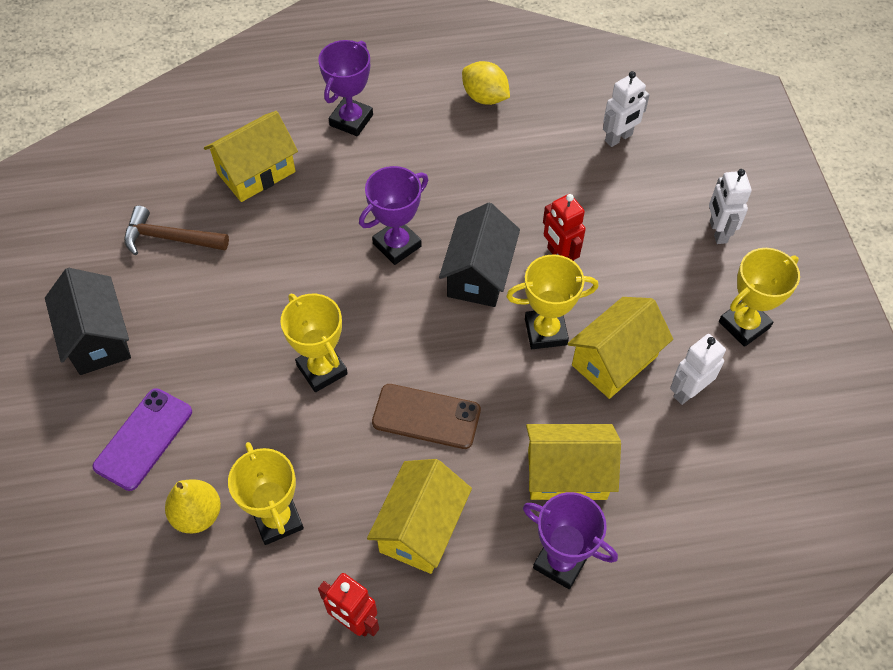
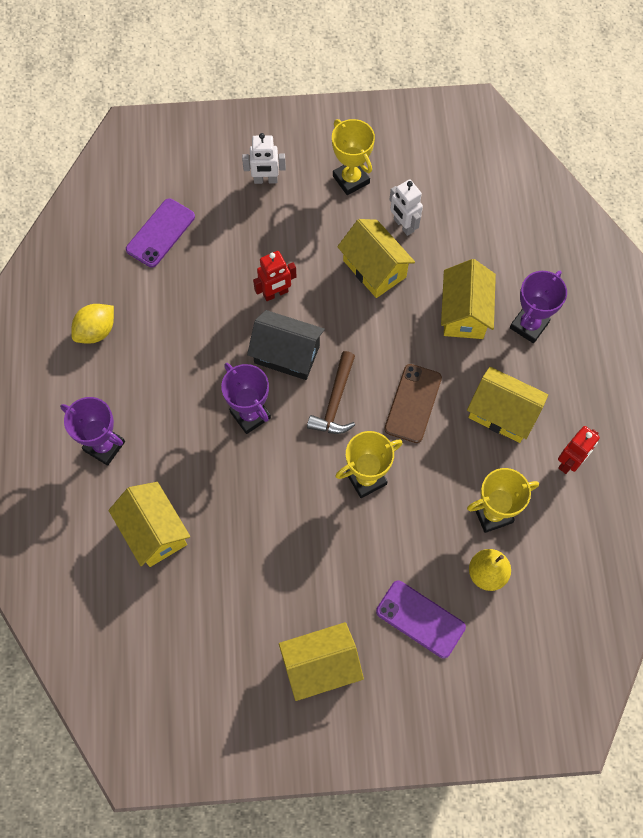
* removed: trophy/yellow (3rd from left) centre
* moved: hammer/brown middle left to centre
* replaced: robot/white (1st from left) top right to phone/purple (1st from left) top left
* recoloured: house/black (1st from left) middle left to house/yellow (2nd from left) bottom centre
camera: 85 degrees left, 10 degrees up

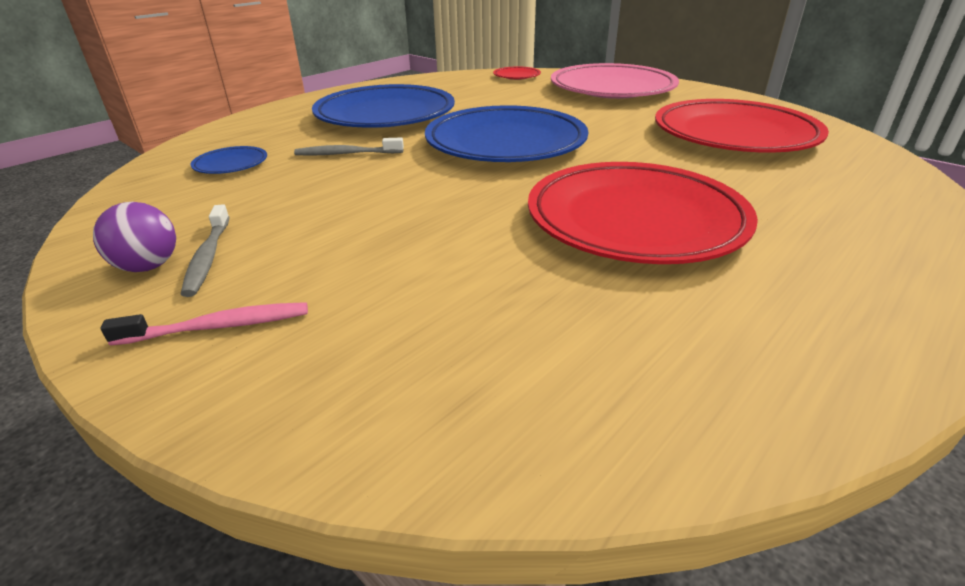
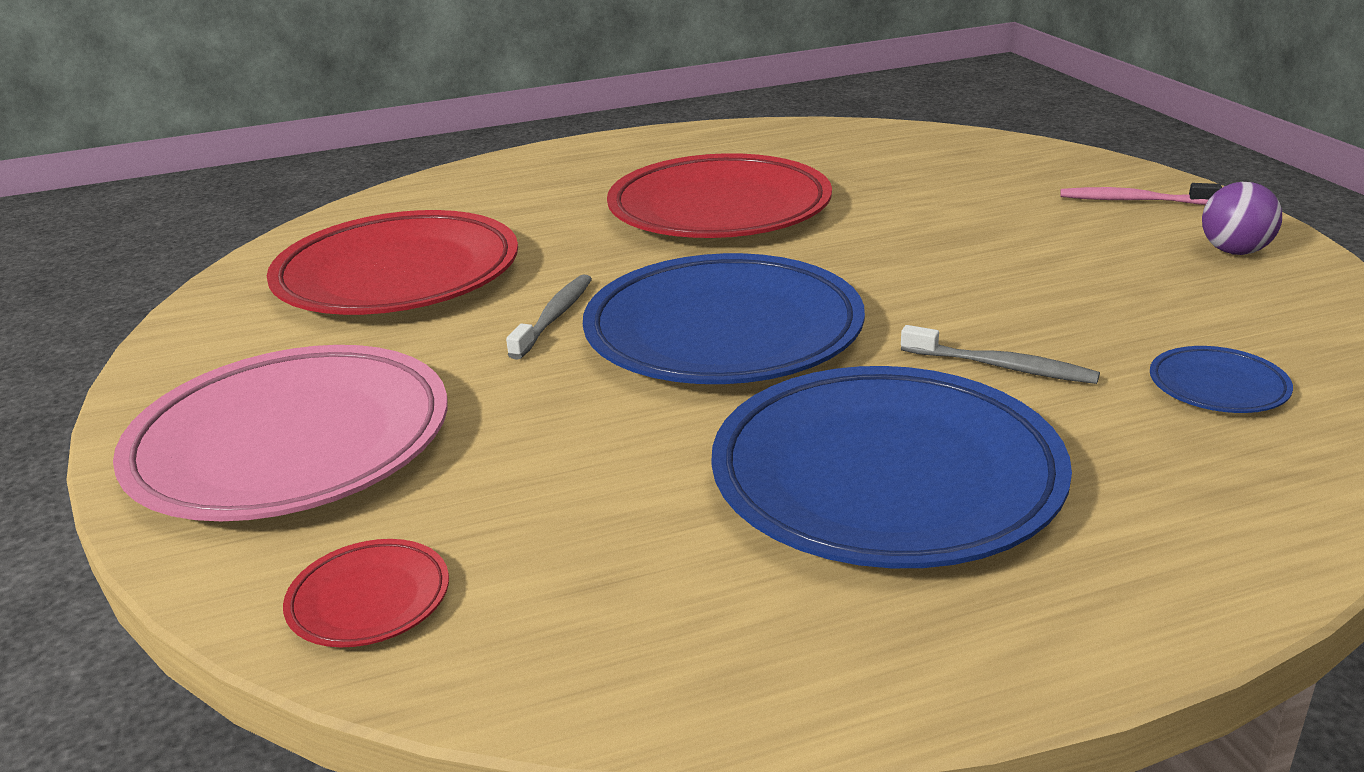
* moved: toothbrush/grey (1st from left) middle left to centre
camera: 150 degrees left, 5 degrees down

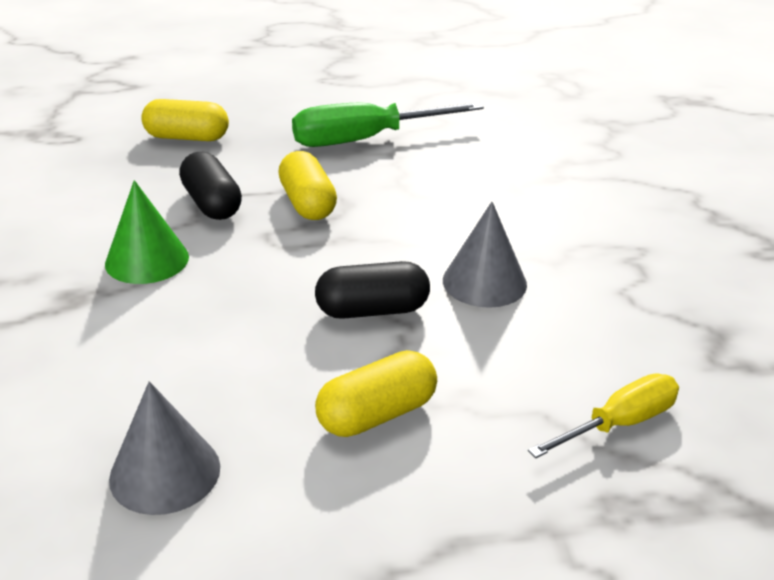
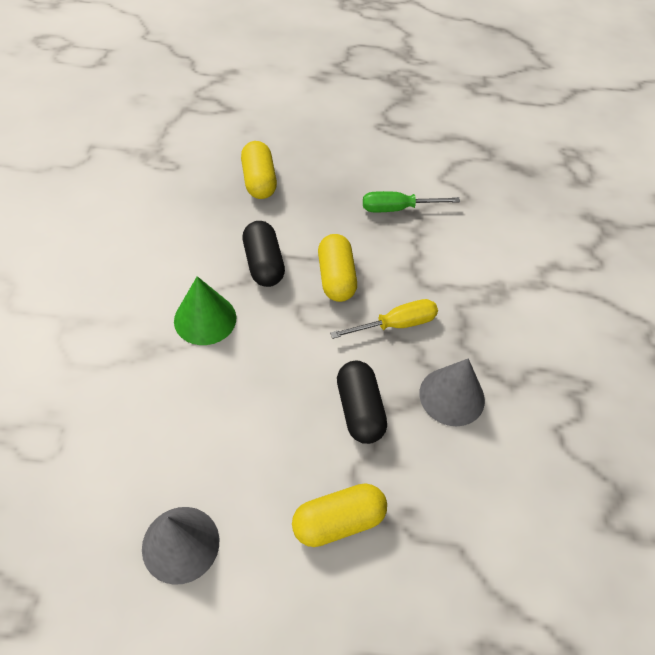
* moved: screwdriver/yellow bottom right to centre
* turned: capsule/yellow (1st from left) top left = top centre 60 degrees clockwise
* turned: capsule/black (2nd from left) centre = centre 75 degrees clockwise
* resized: screwdriver/green top centre = top centre x0.61
camera: 10 degrees right, 20 degrees up

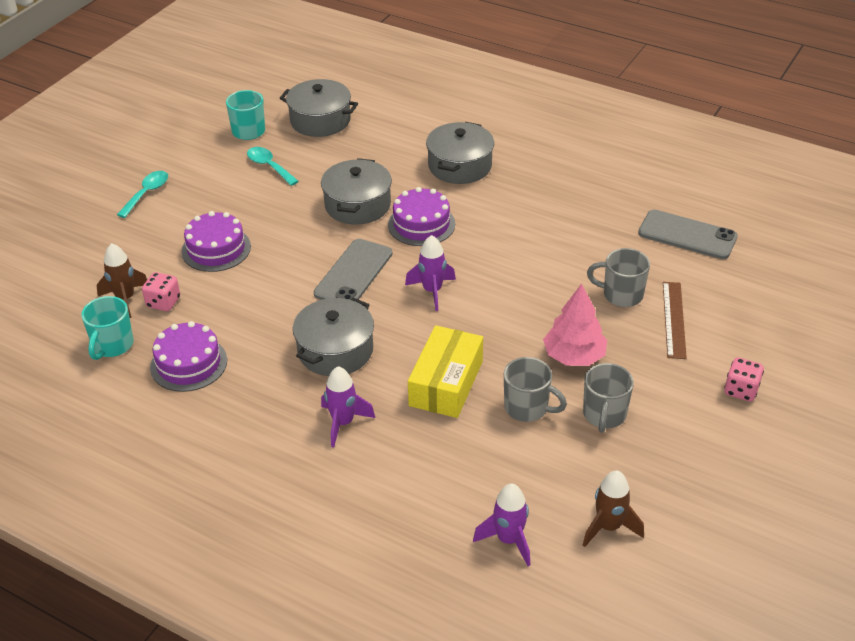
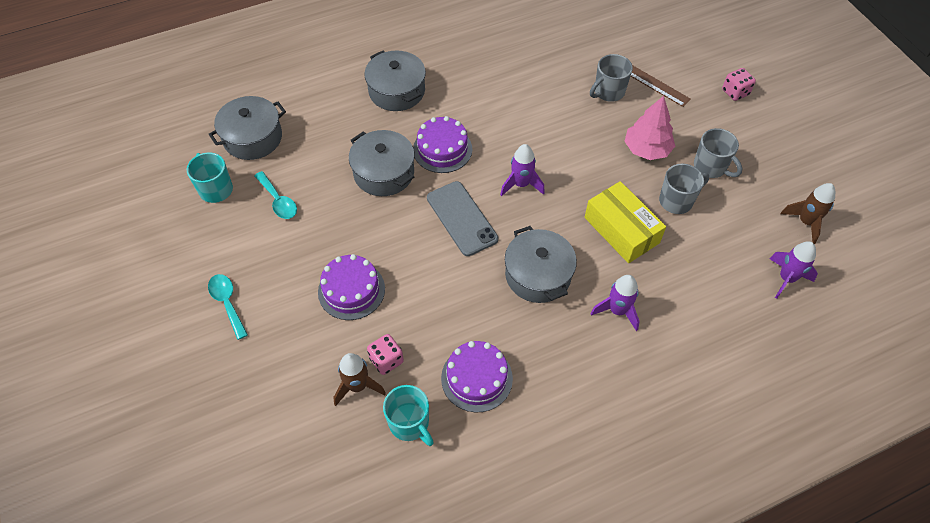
* removed: phone/grey (2nd from left) middle right
* turned: spoon/turquoise (2nd from left) top left = middle left 120 degrees counterclockwise
camera: 55 degrees left, 15 degrees up

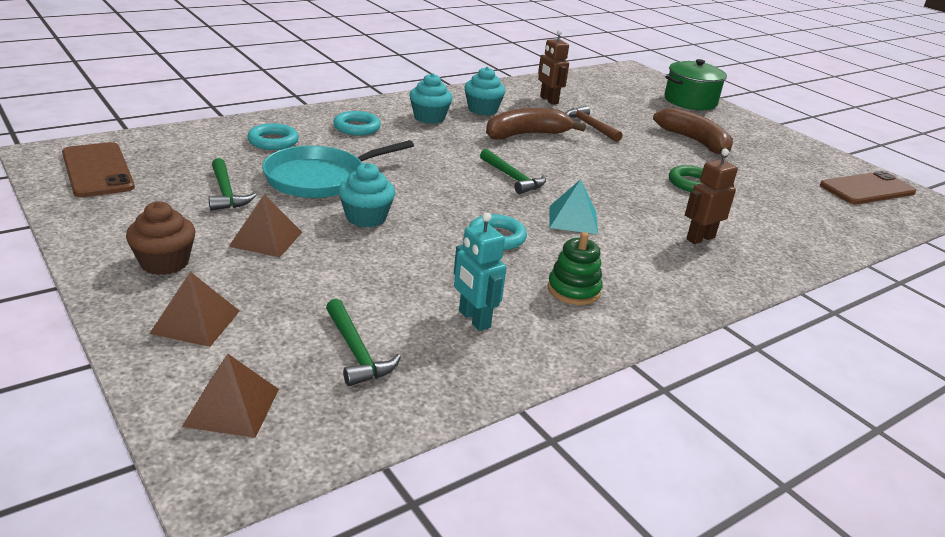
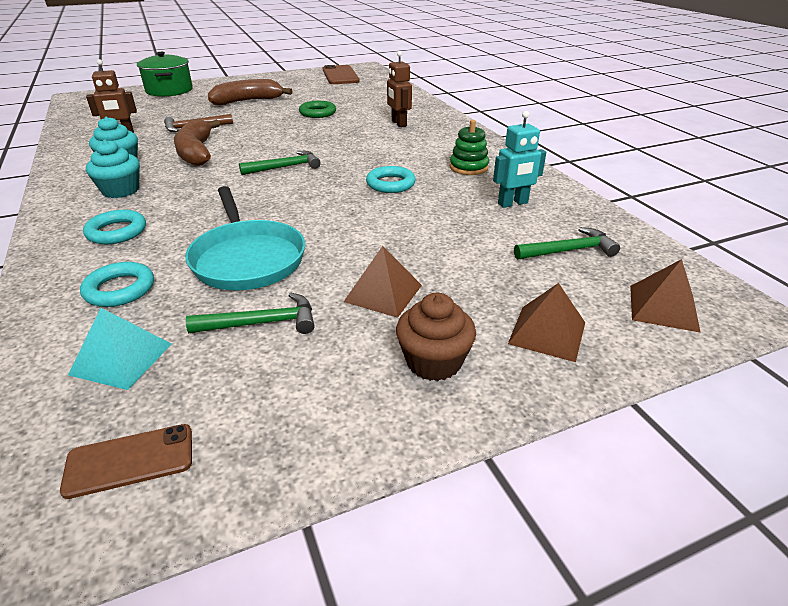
* removed: cupcake/turquoise (1st from left) centre
* moved: pyramid/turquoise centre to middle left
* resized: phone/brown (1st from left) top left = bottom left x0.62
camera: 75 degrees left, 5 degrees up

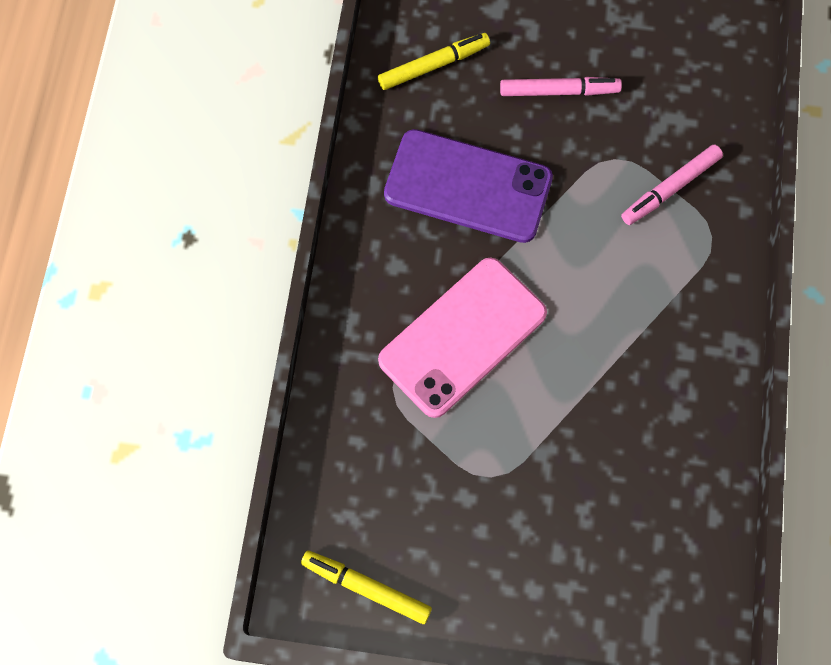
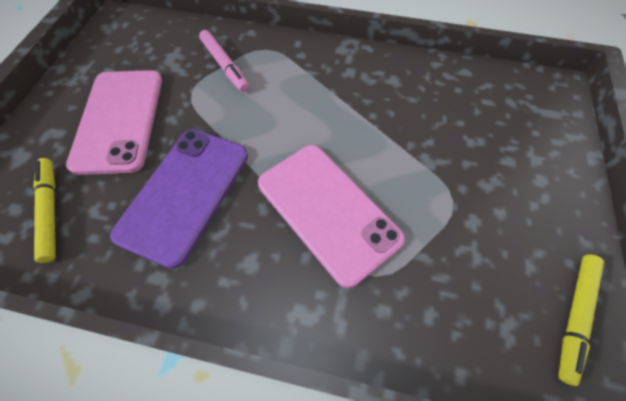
* replaced: marker/pink (1st from left) top right to phone/pink (1st from left) top left
camera: 85 degrees left, 10 degrees down

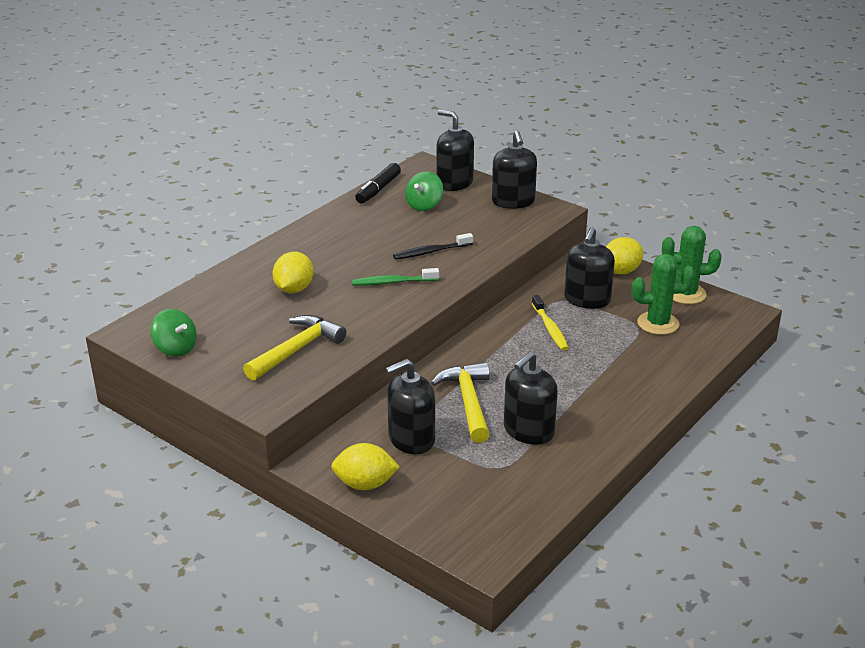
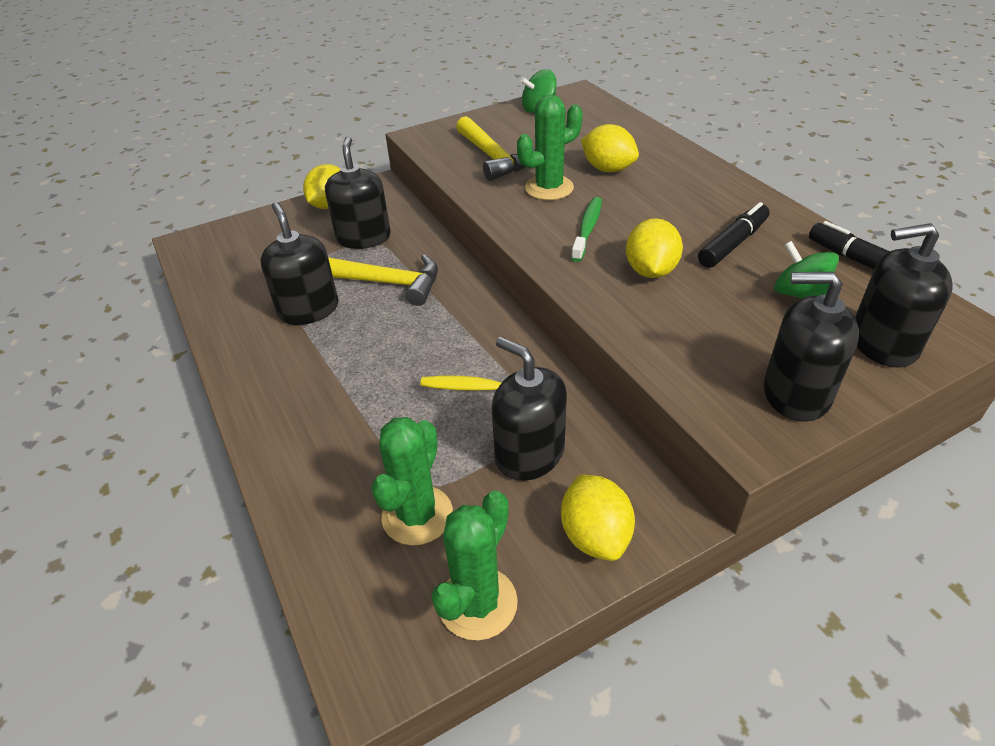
* added: cactus/green (3rd from left) top centre
* added: marker/black (1st from left) top right
* replaced: toothbrush/black centre to lemon/yellow (4th from left) top centre
* turned: soap dispenser/black (2nd from left in the first image) top centre = middle right 150 degrees counterclockwise
camera: 115 degrees right, 10 degrees up

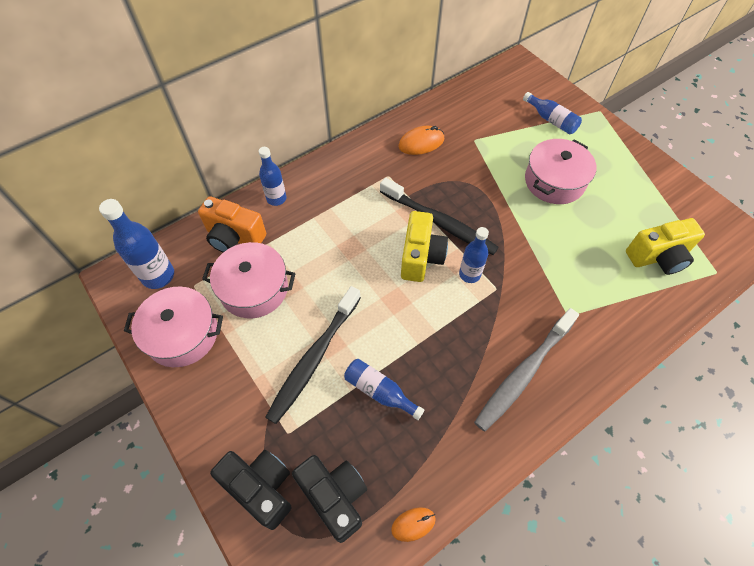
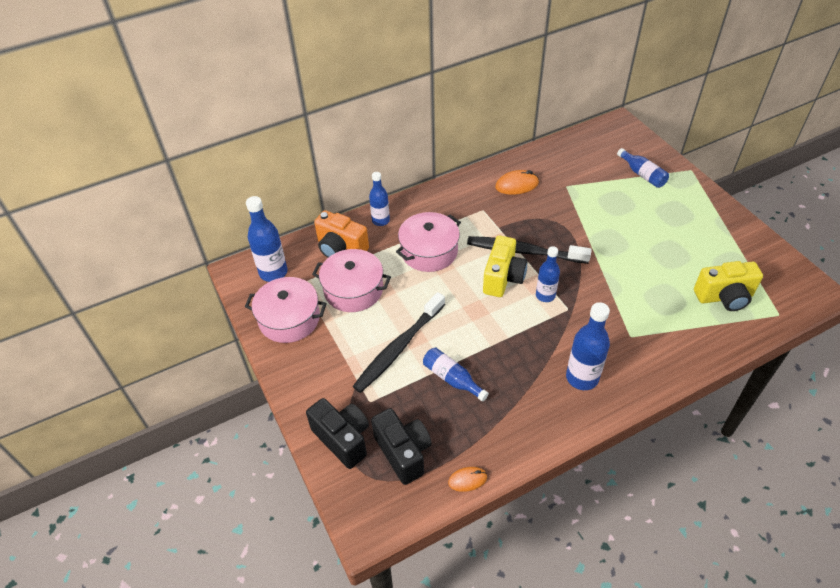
* moved: pot/pink (3rd from left) top right to centre
* replaced: toothbrush/grey middle right to bottle/blue (5th from left) middle right
* turned: toothbrush/black (2nd from left) centre = centre 150 degrees clockwise
camera: 10 degrees right, 10 degrees down

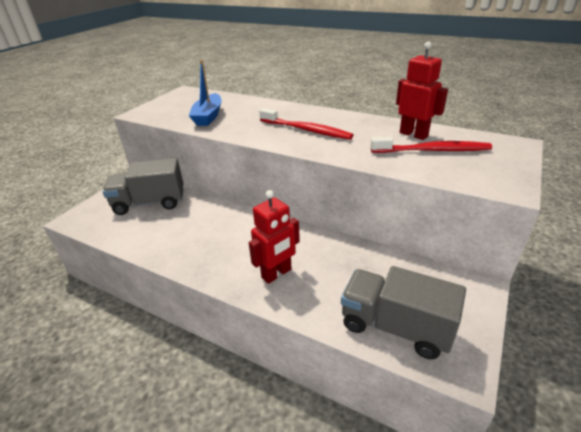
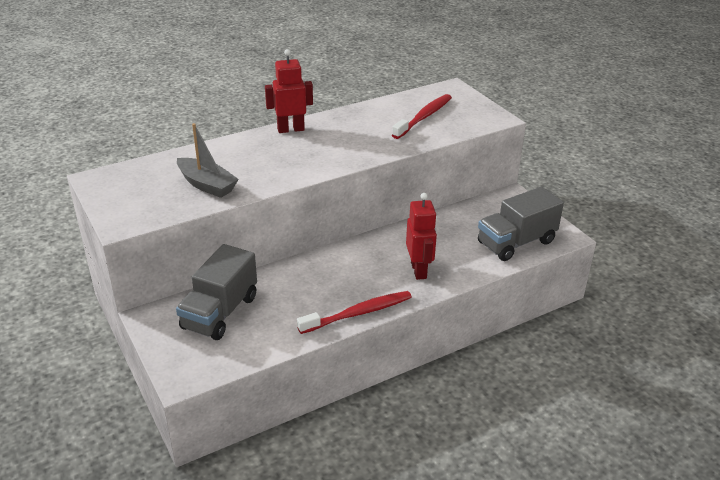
* moved: toothbrush/red (1st from left) top centre to centre
* moved: robot/red (2nd from left in the first image) top right to robot/red (1st from left) top centre
* recoloured: boat/blue top centre to boat/grey middle left
camera: 60 degrees left, 0 degrees up

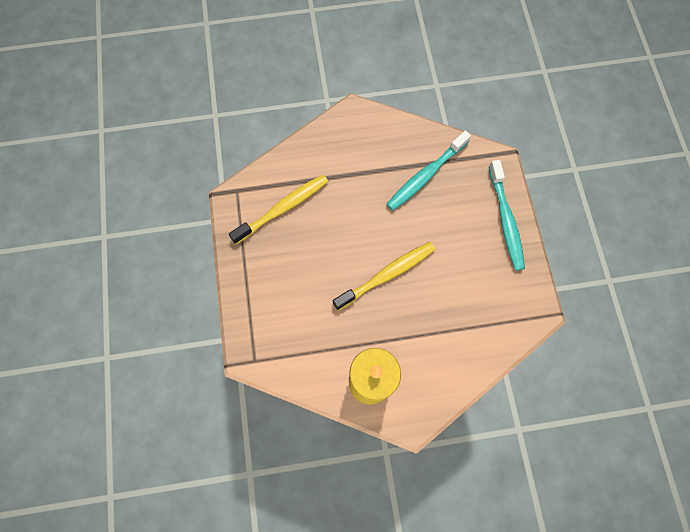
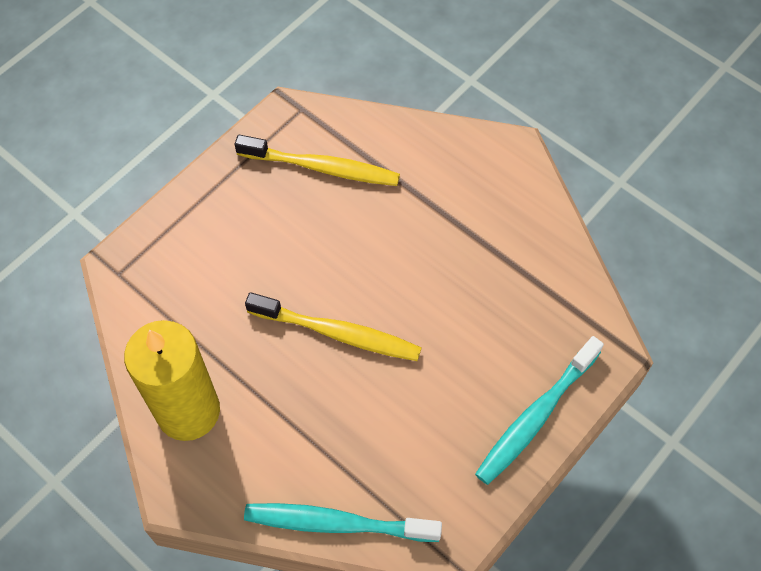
* moved: toothbrush/turquoise (1st from left) top centre to bottom centre
camera: 50 degrees right, 10 degrees down

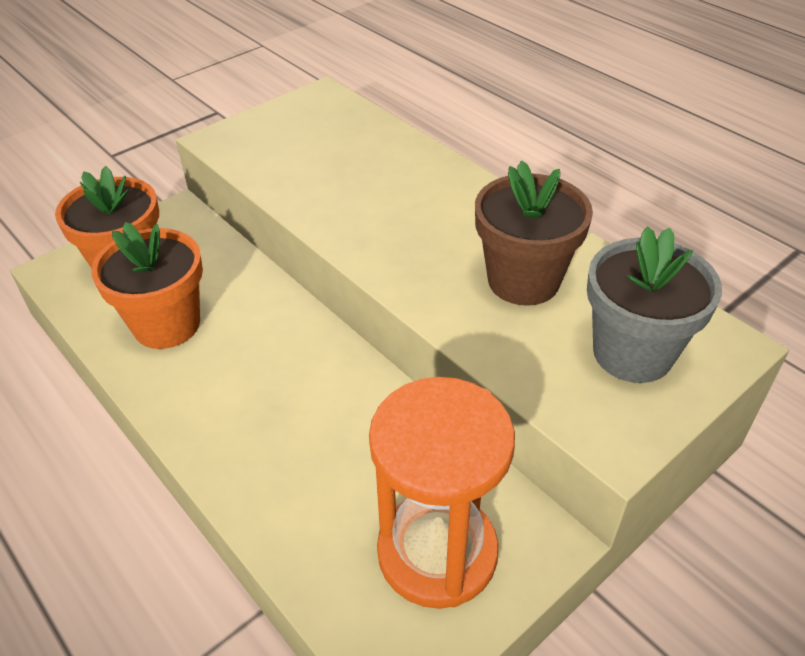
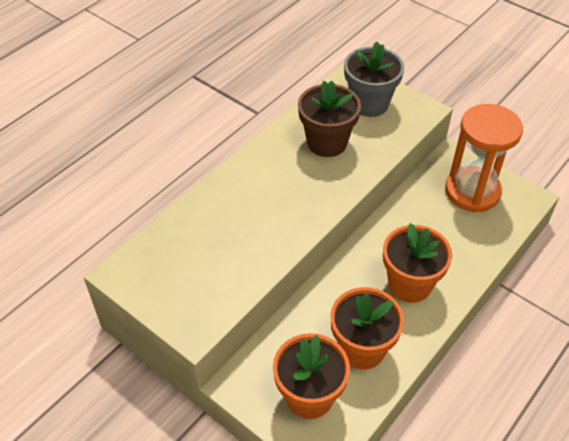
* added: flower pot/orange (3rd from left) middle right
camera: 100 degrees left, 5 degrees up

